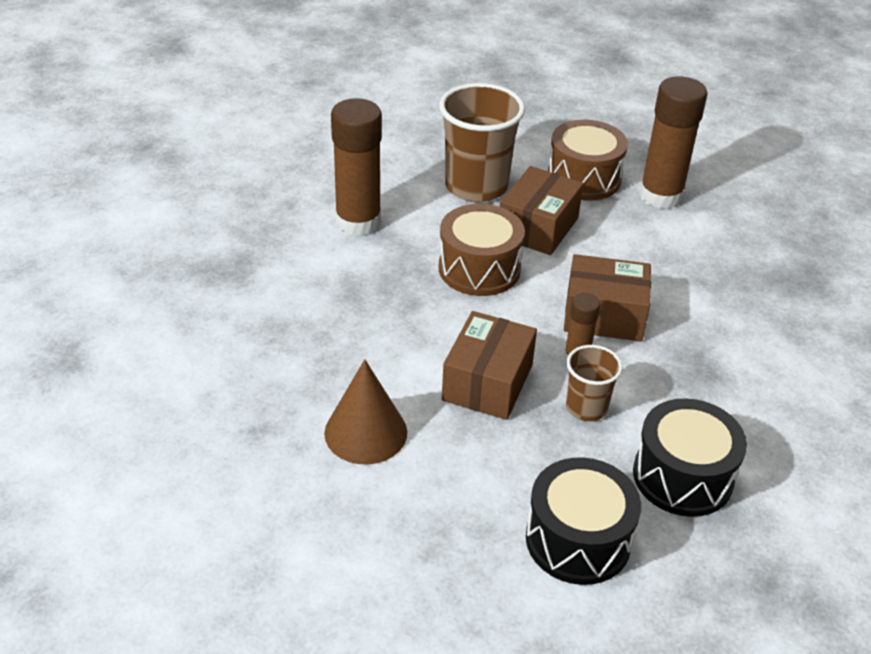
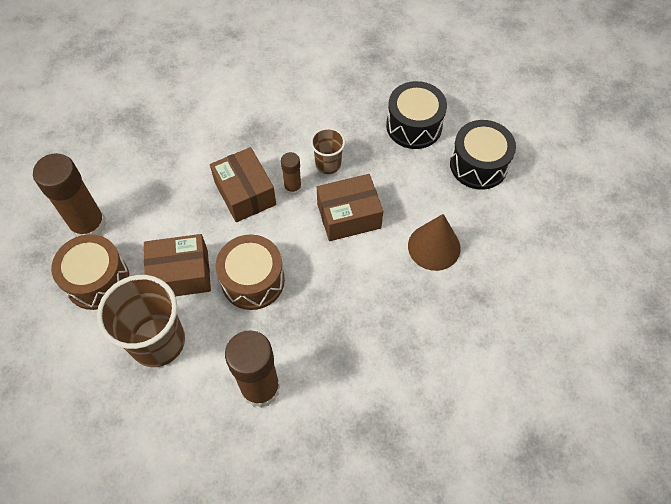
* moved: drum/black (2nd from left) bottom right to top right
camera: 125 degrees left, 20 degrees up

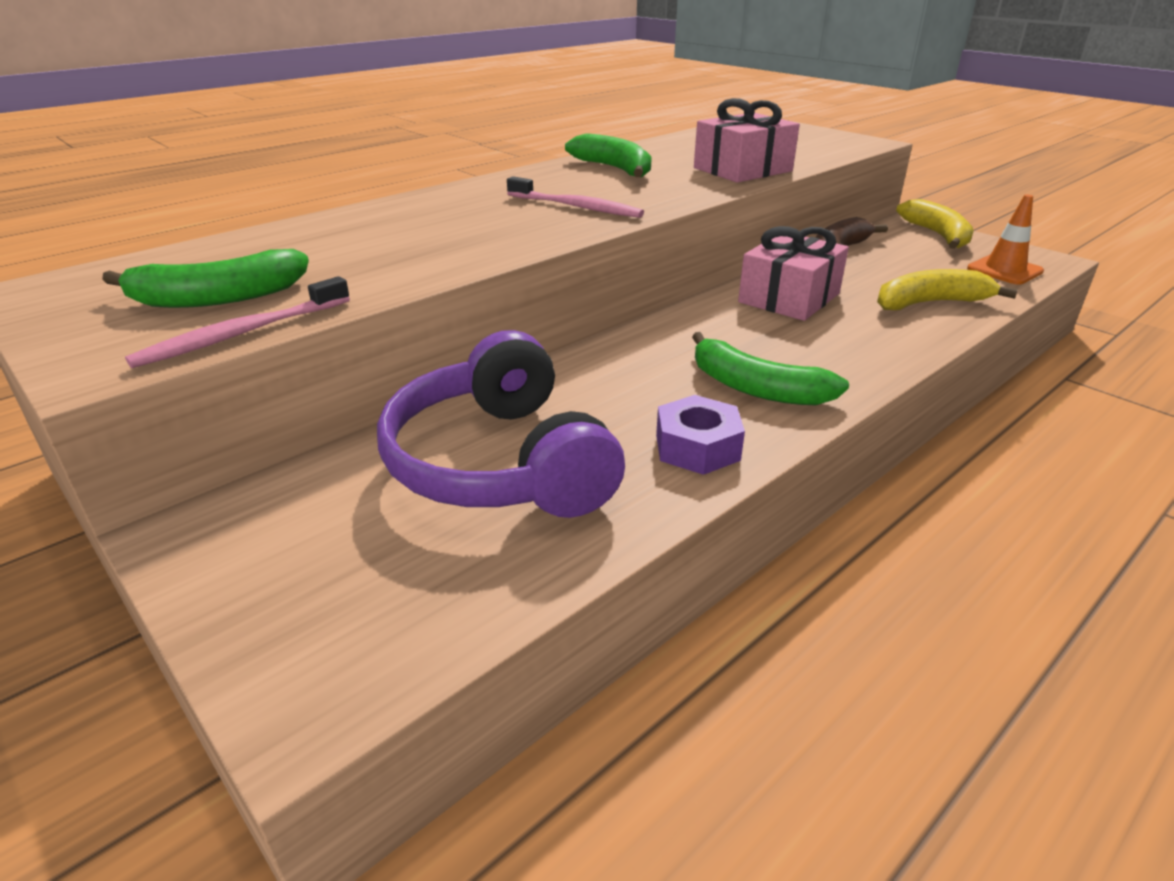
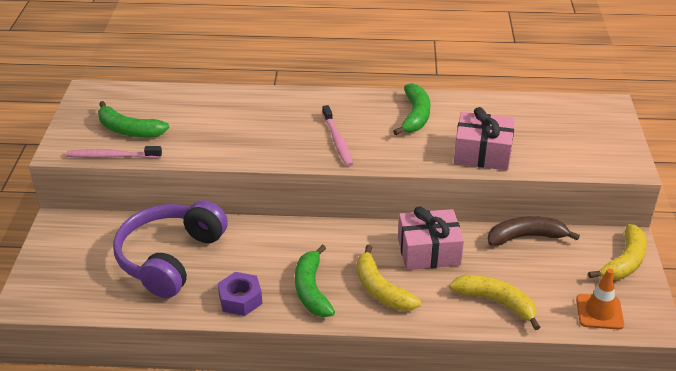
* added: banana/yellow (1st from left) bottom centre
camera: 45 degrees right, 5 degrees up

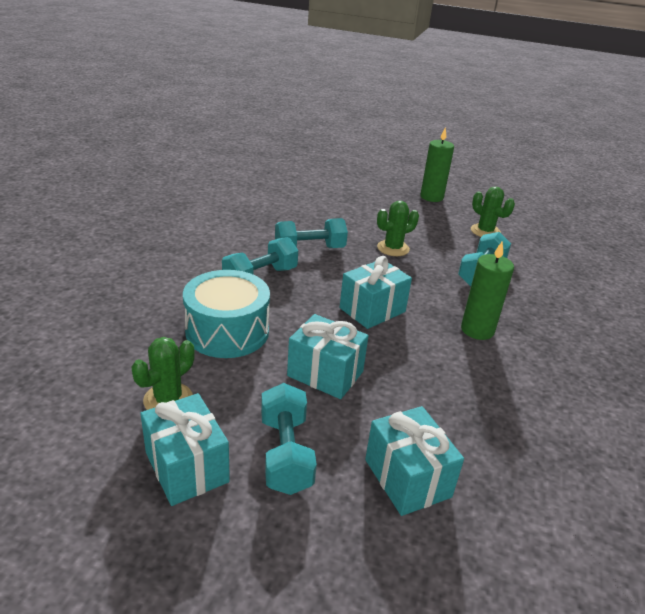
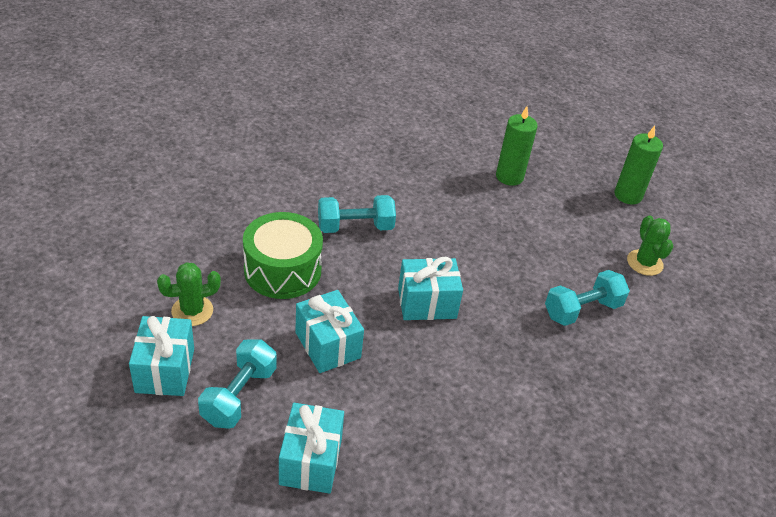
* removed: dumbbell/turquoise (3rd from left) centre
* removed: cactus/green (2nd from left) centre
* moved: candle/green (2nd from left in the first image) middle right to candle/green (1st from left) top centre
* recoloured: drum/turquoise centre to drum/green centre
camera: 30 degrees right, 10 degrees up

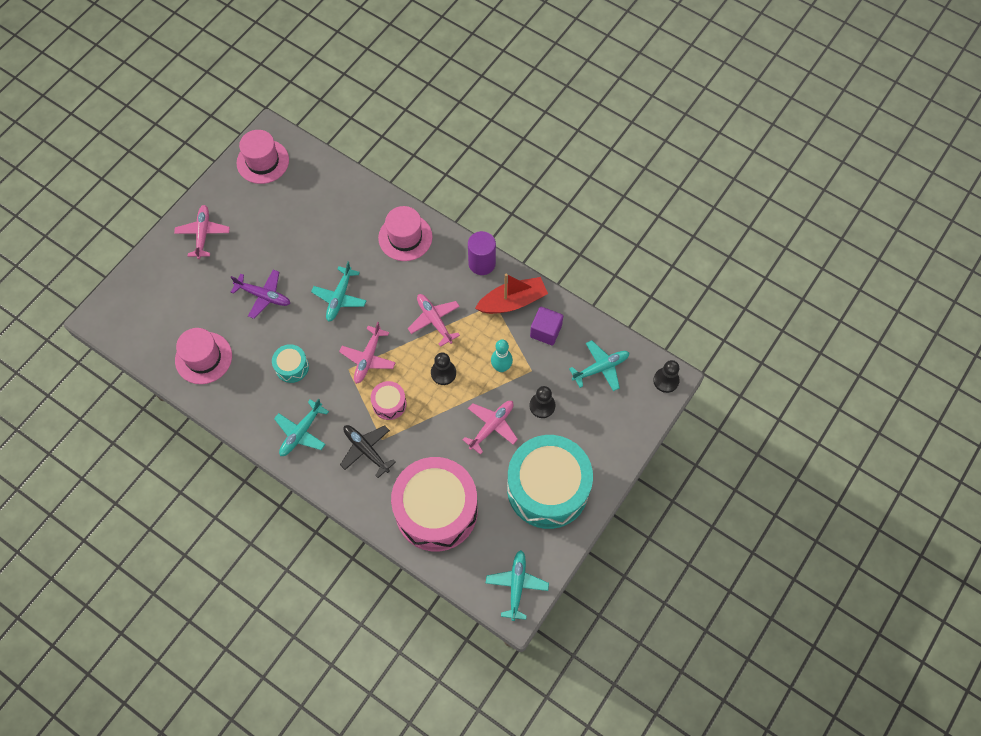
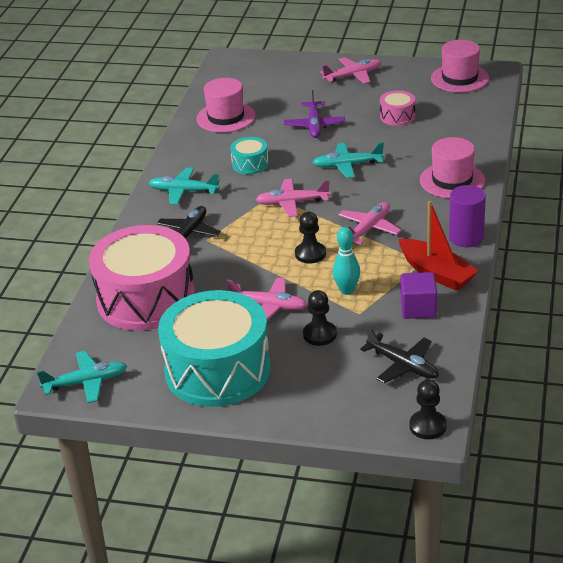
* moved: drum/pink (1st from left in the first image) centre to drum/pink (2nd from left) top right
* recoloured: plane/turquoise (4th from left) centre to plane/black (2nd from left) middle right
camera: 70 degrees right, 30 degrees down

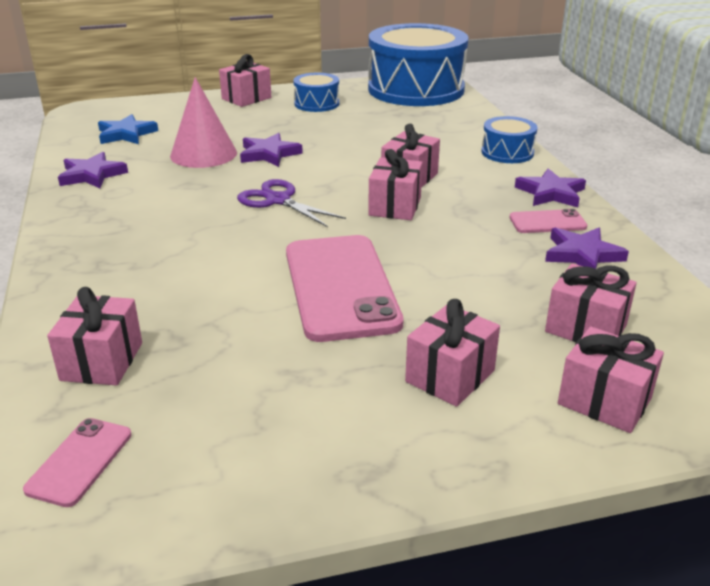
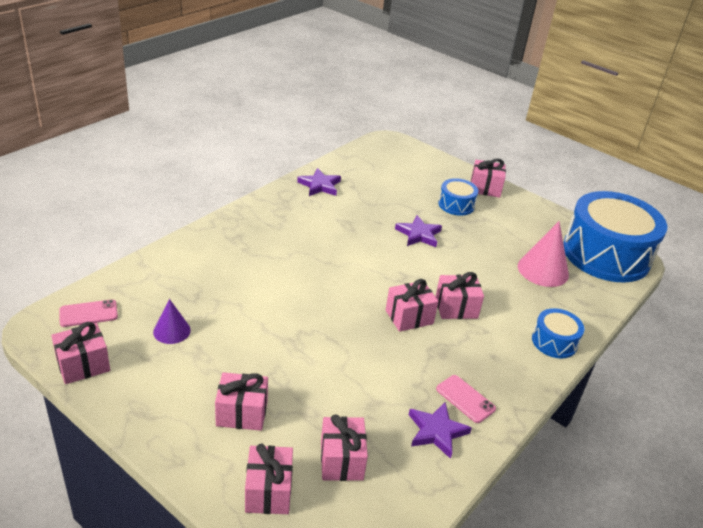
* removed: star/blue top left
* removed: scissors/purple centre
* removed: phone/pink (2nd from left) centre
* removed: star/purple (3rd from left) top right
* added: cone/purple middle left
* moved: gift/pink (1st from left) middle left to bottom left
* moved: cone/pink top left to middle right
* moved: drum/blue (1st from left) top centre to centre
camera: 50 degrees right, 5 degrees up

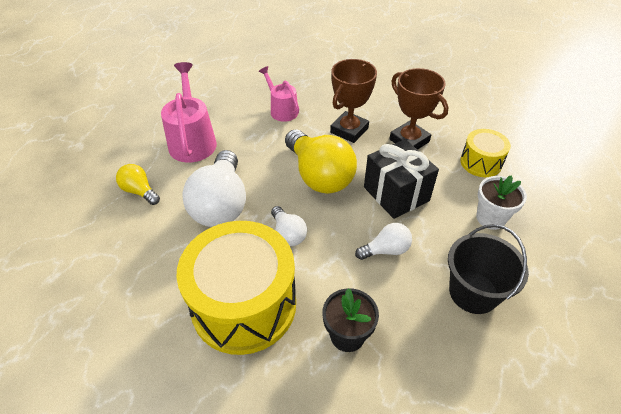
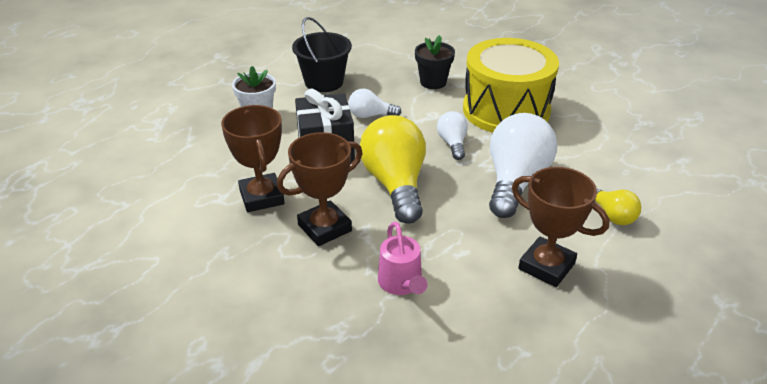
* removed: drum/yellow (2nd from left) middle right
* replaced: watering can/pink (1st from left) top left to trophy/brown (3rd from left) middle right
camera: 160 degrees left, 10 degrees down

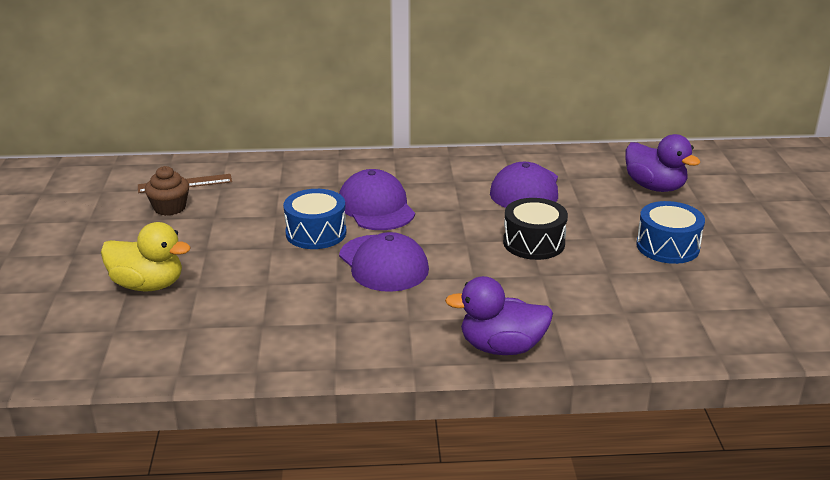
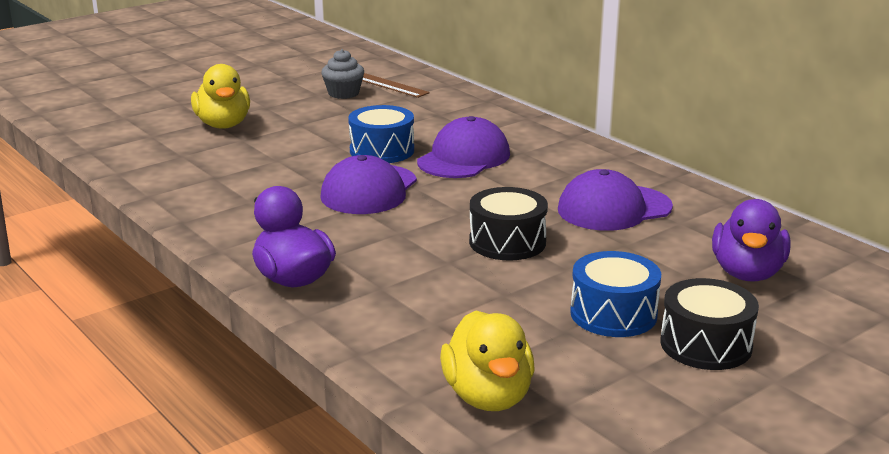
* added: duck/yellow (2nd from left) bottom centre
* added: drum/black (2nd from left) bottom right
* recoloured: cupcake/brown middle left to cupcake/grey top centre
camera: 55 degrees right, 5 degrees down

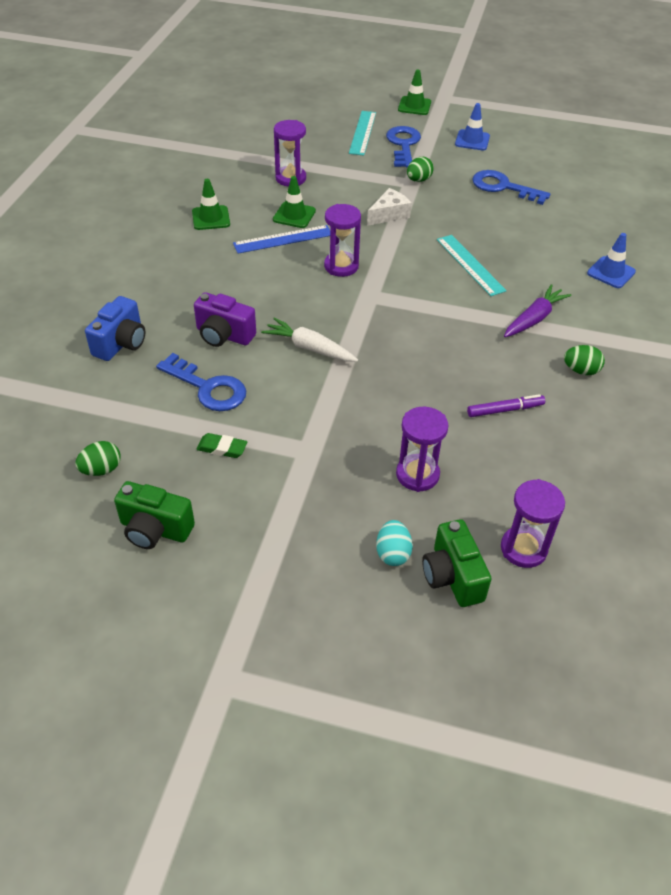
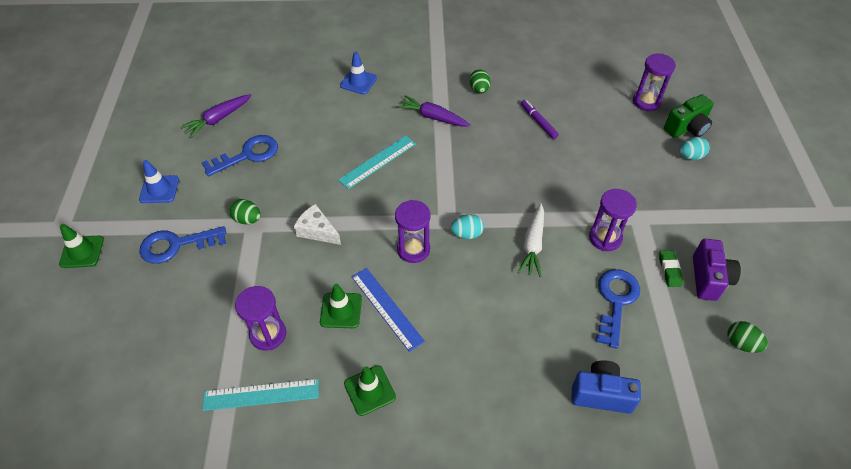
* removed: camera/green (1st from left) middle left
* added: carrot/purple (1st from left) top left
* added: egg/turquoise (1st from left) centre
* moved: camera/purple centre to middle right
* moved: ruler/turquoise (1st from left) top centre to bottom left
* moved: hourglass/purple (3rd from left) centre to middle right
* turned: key/blue (3rd from left in the first image) top right = top left 135 degrees counterclockwise
camera: 105 degrees left, 5 degrees up

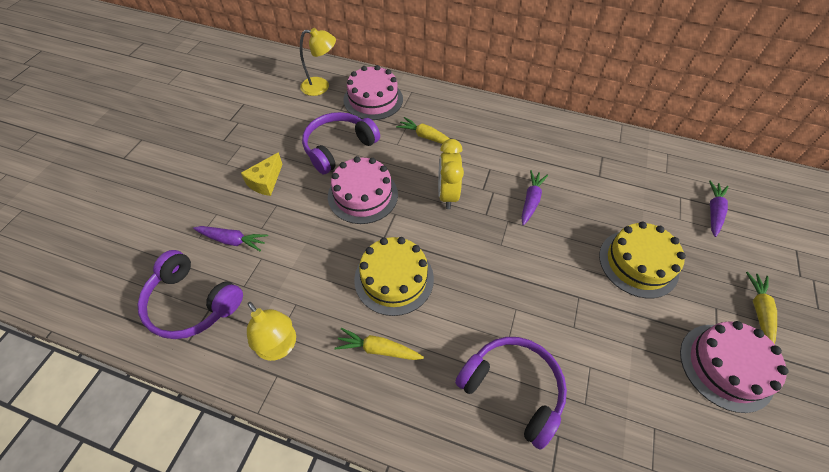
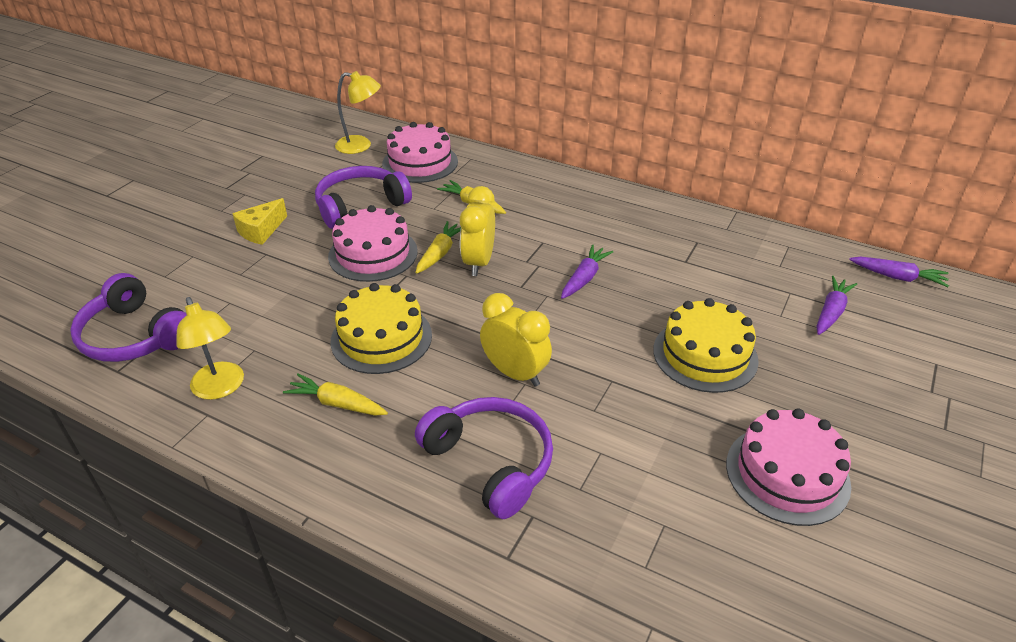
* added: clock/yellow (2nd from left) centre
* moved: carrot/purple (1st from left in the first image) middle left to carrot/purple (3rd from left) middle right
* moved: carrot/yellow (3rd from left in the first image) middle right to carrot/yellow (2nd from left) centre
camera: 10 degrees right, 15 degrees down

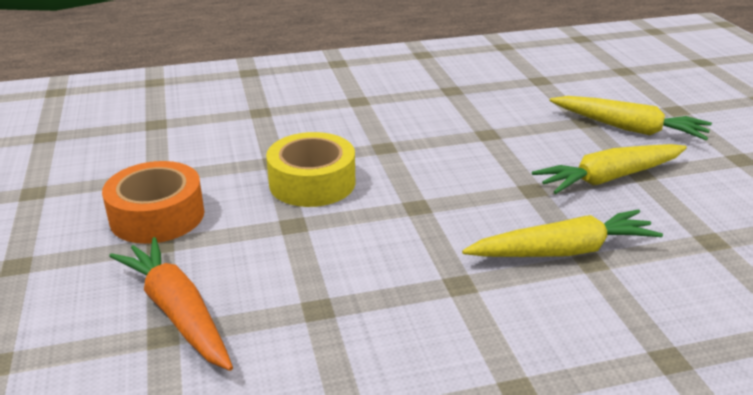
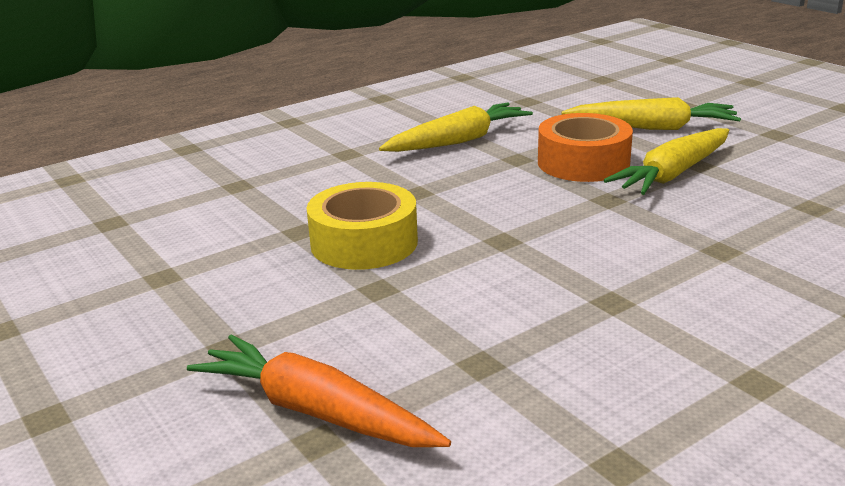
* moved: tape/orange middle left to top right
* moved: carrot/yellow (1st from left) middle right to top centre
camera: 20 degrees left, 5 degrees down

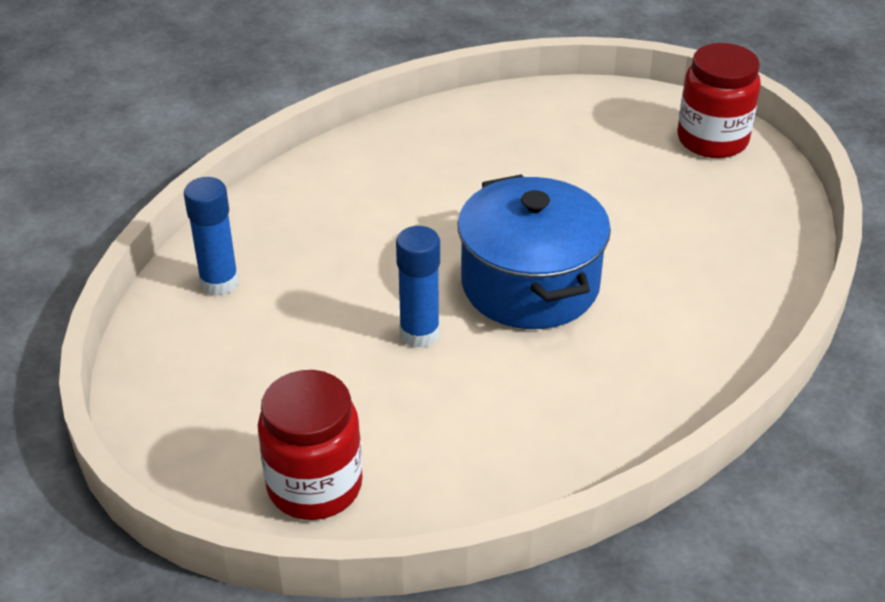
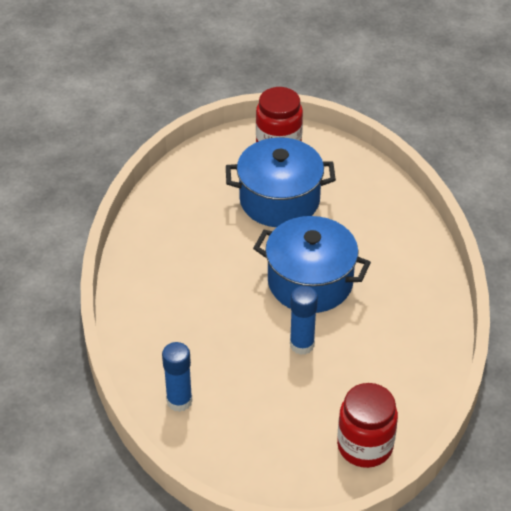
* added: pot/blue (1st from left) centre
camera: 50 degrees left, 5 degrees up

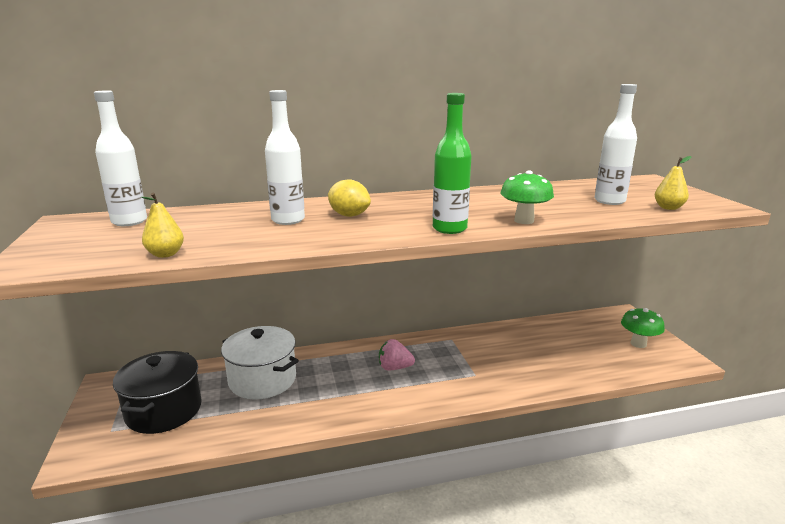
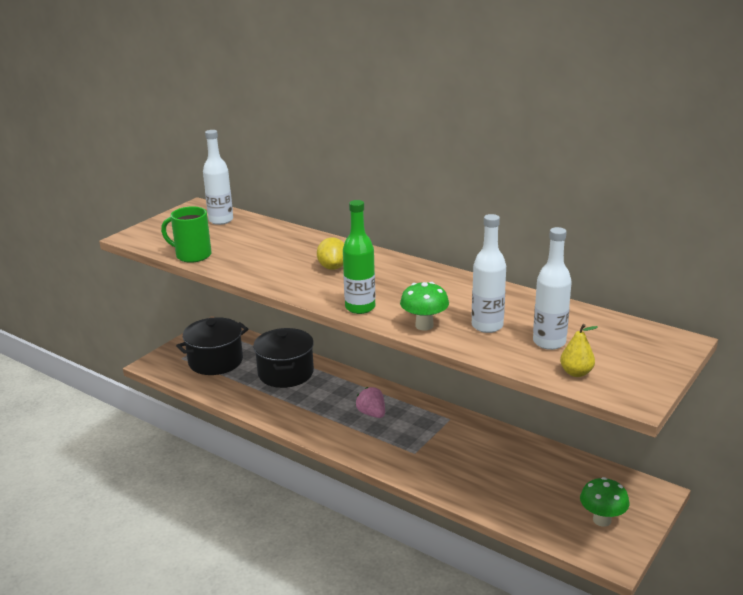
* moved: bottle/white (2nd from left) top centre to centre
* replaced: pear/yellow (1st from left) middle left to mug/green middle left
* recoloured: pot/white bottom left to pot/black (2nd from left) centre
camera: 50 degrees right, 5 degrees up

